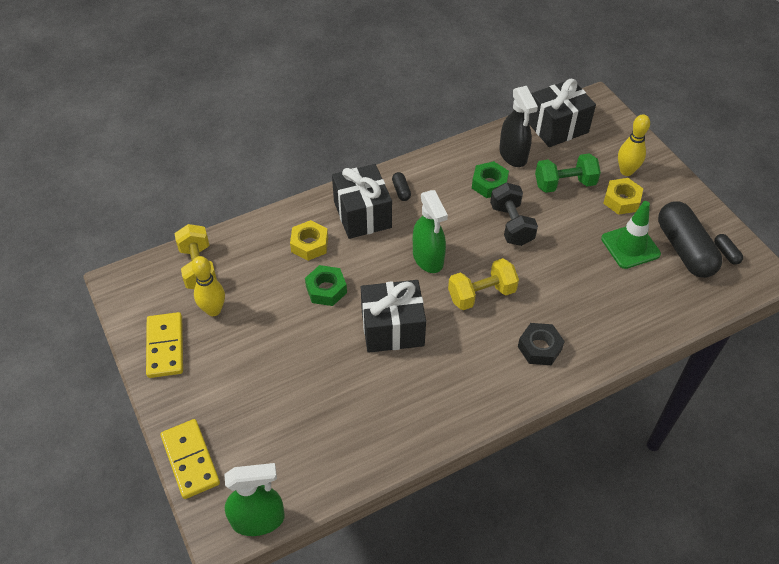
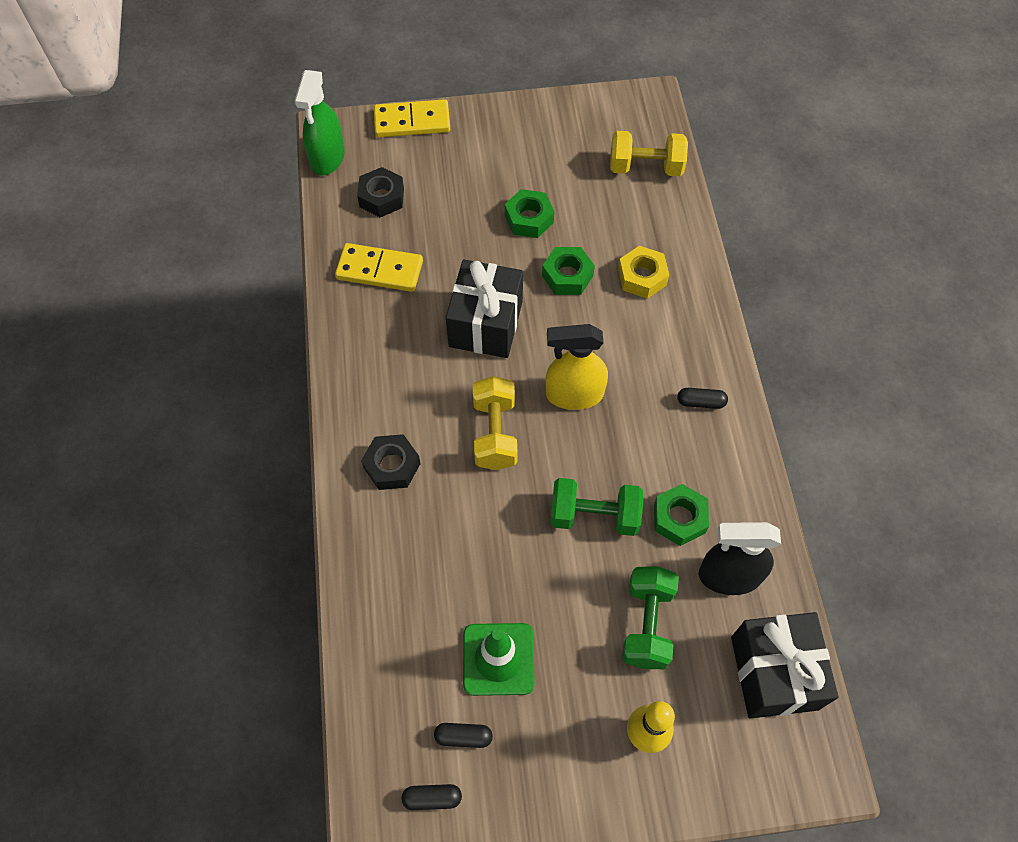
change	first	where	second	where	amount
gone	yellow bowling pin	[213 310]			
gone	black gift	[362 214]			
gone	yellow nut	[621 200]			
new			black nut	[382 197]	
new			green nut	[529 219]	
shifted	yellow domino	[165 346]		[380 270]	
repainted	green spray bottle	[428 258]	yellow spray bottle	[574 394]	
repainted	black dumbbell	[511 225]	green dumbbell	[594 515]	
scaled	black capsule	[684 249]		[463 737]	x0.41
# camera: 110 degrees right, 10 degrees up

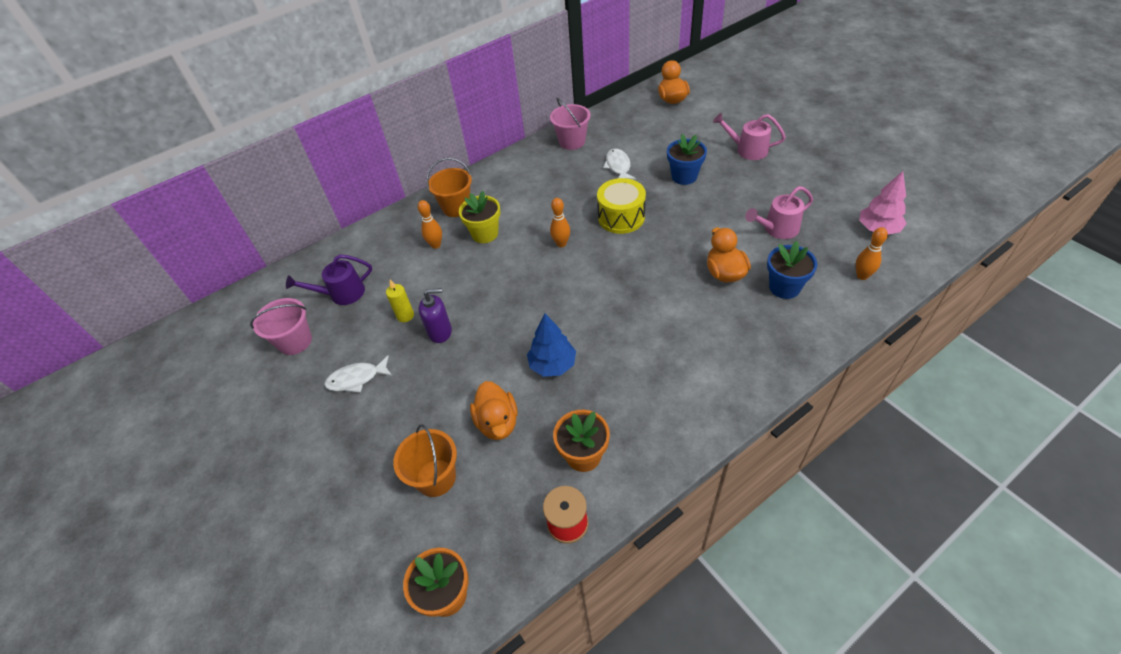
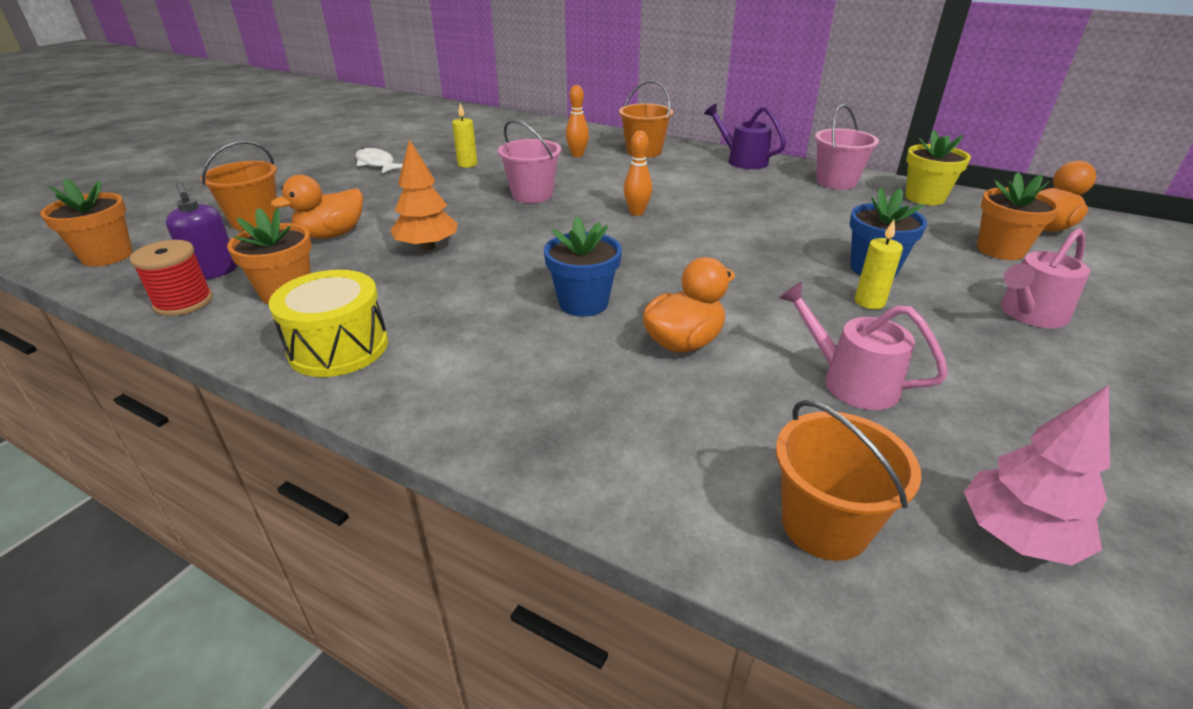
change	first	where	second	where	amount
gone	white fish	[618 166]			
new			yellow candle	[869 302]	
new			orange flower pot	[1000 250]	
shifted	pink bucket	[295 341]		[532 195]	
shifted	purple watering can	[341 294]		[742 160]	
shifted	purple soap dispenser	[440 332]		[214 271]	
shifted	yellow flower pot	[485 234]		[924 198]	
shifted	yellow drum	[621 217]		[338 347]	
shifted	blue flower pot	[784 287]		[583 303]	
swapped	orange bowling pin	[862 276]	orange bucket	[824 525]	
repainted	blue tree	[553 365]	orange tree	[427 247]	
rotated	pink watering can	[747 150]		[1029 314]	120 degrees counterclockwise
# camera: 60 degrees right, 15 degrees down

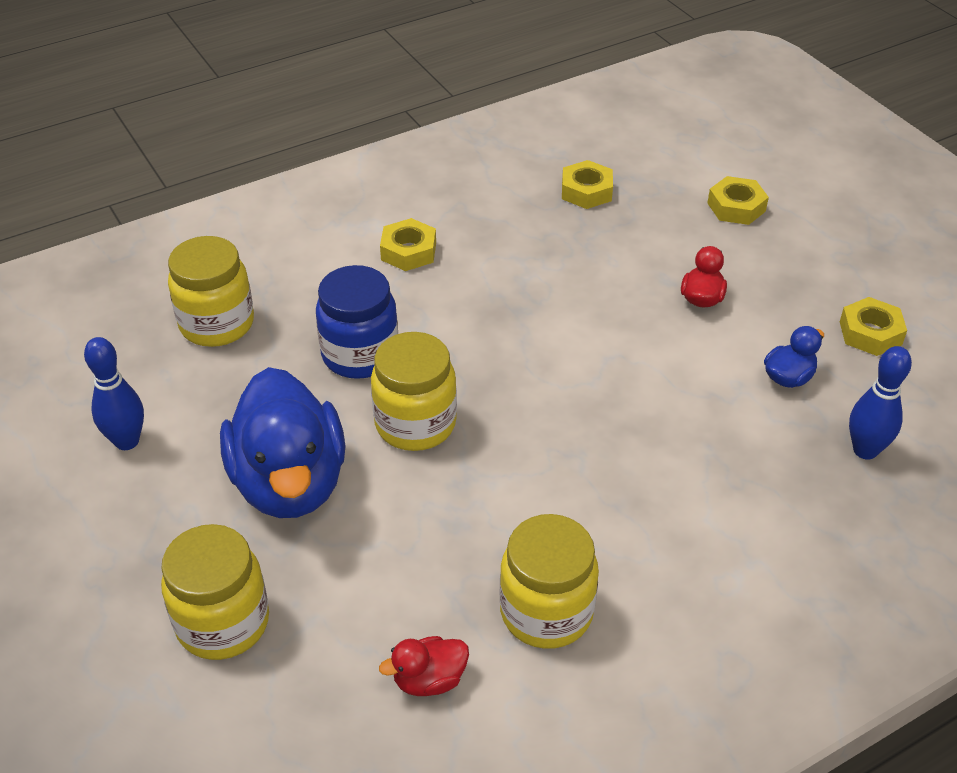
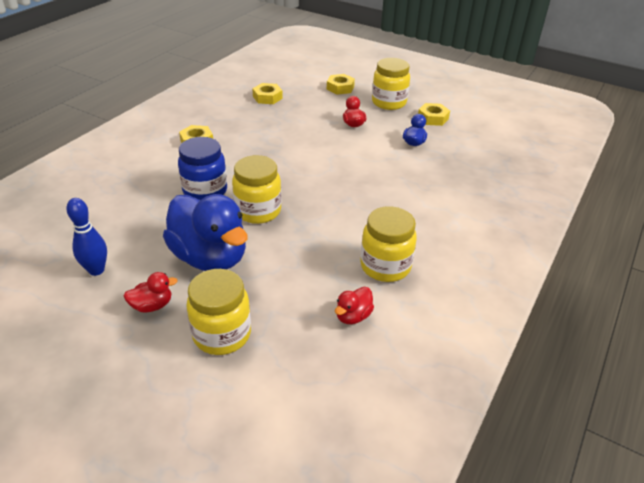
change	first	where	second	where	amount
gone	blue bowling pin	[865 450]			
new			red duck	[152 305]	
shifted	yellow jar	[217 324]		[389 103]	
# camera: 30 degrees left, 5 degrees down

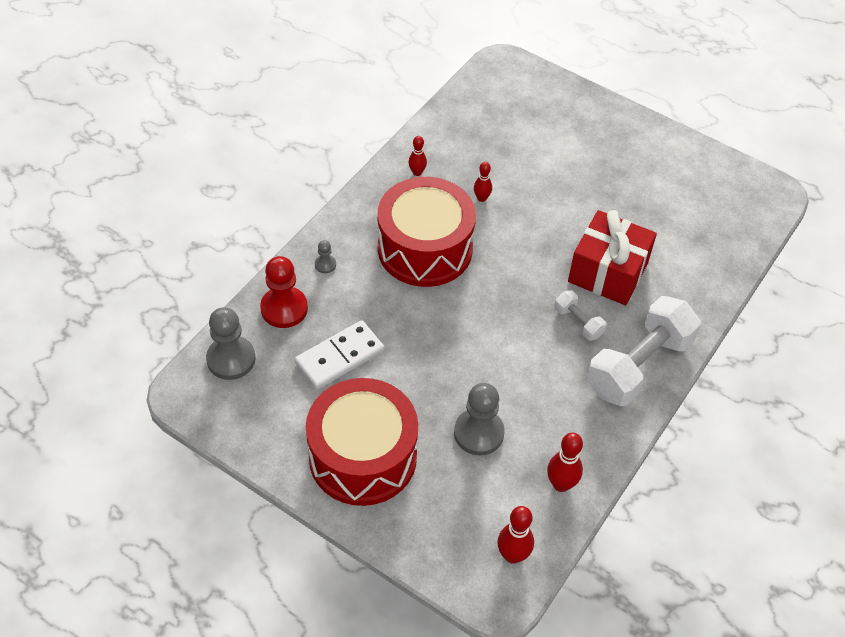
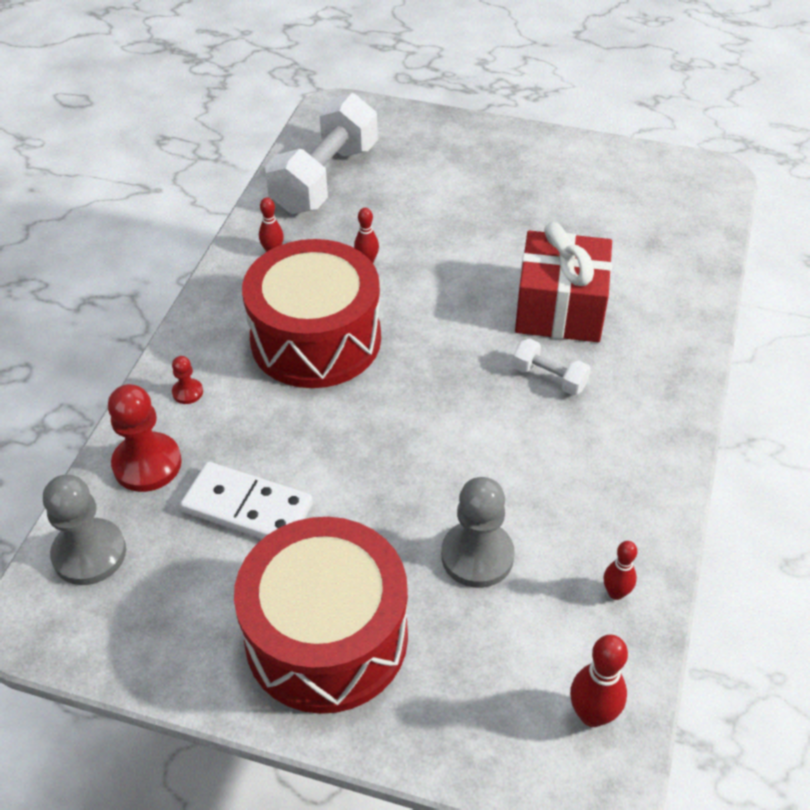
change	first	where	second	where	amount
shifted	white dumbbell	[639 366]		[325 178]	
repainted	grey pawn	[325 264]	red pawn	[187 392]	
rotated	white domino	[340 357]		[247 508]	75 degrees clockwise
scaled	red bowling pin	[561 484]		[616 593]	x0.64
# camera: 15 degrees left, 5 degrees down

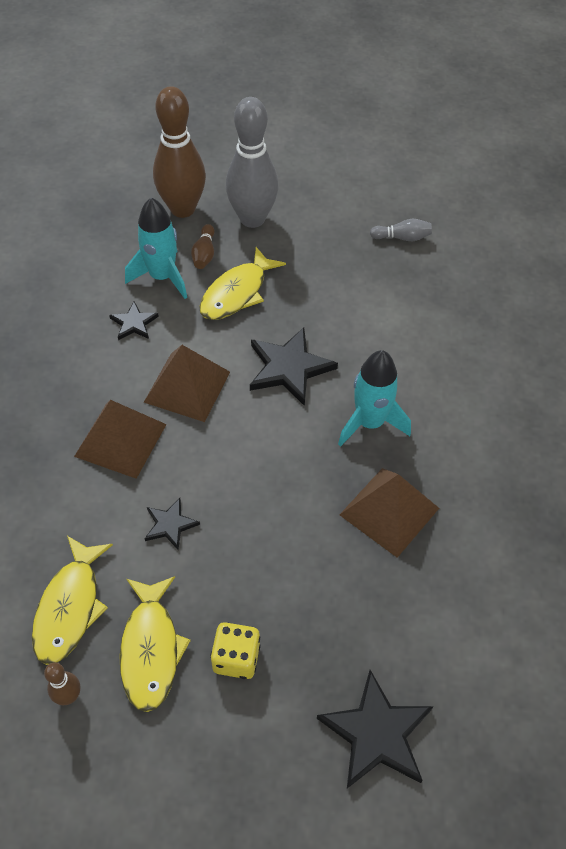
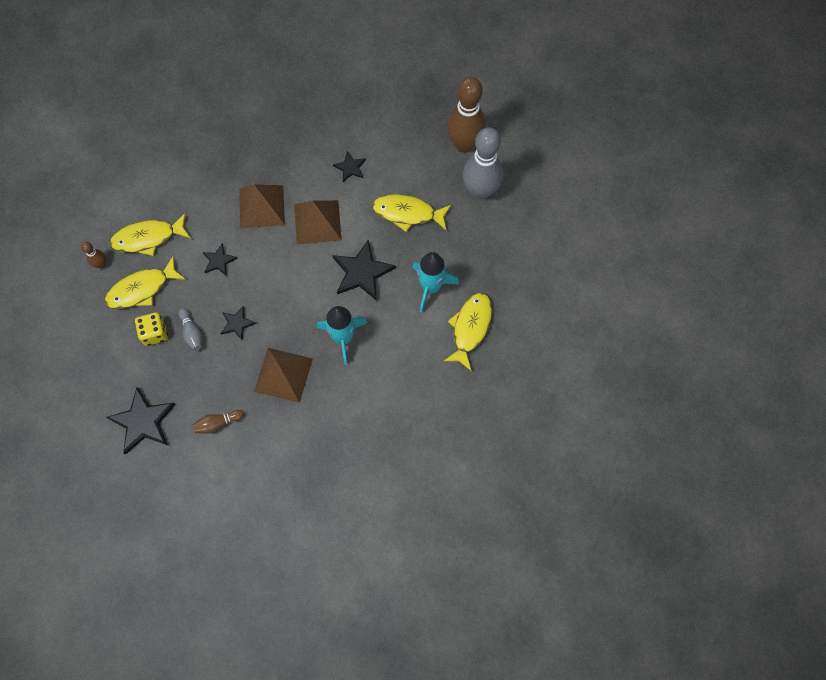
change	first	where	second	where	amount
new			black star	[237 323]	
new			yellow fish	[470 328]	
shifted	turquoise rocket	[162 277]		[431 287]	
shifted	brown bowling pin	[204 254]		[218 423]	
shifted	grey bowling pin	[402 237]		[192 332]	
# camera: 65 degrees right, 15 degrees up

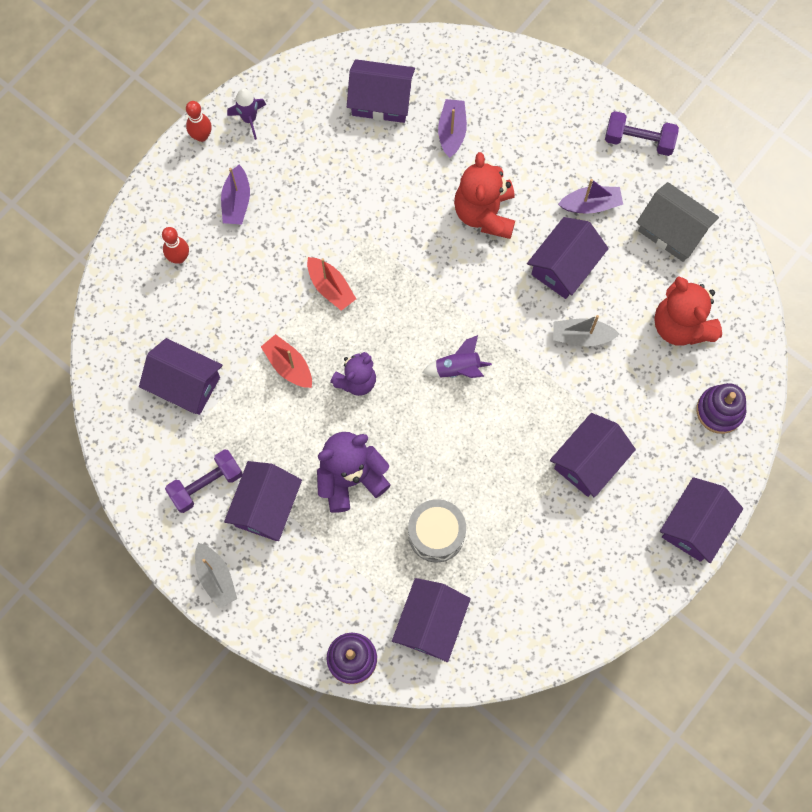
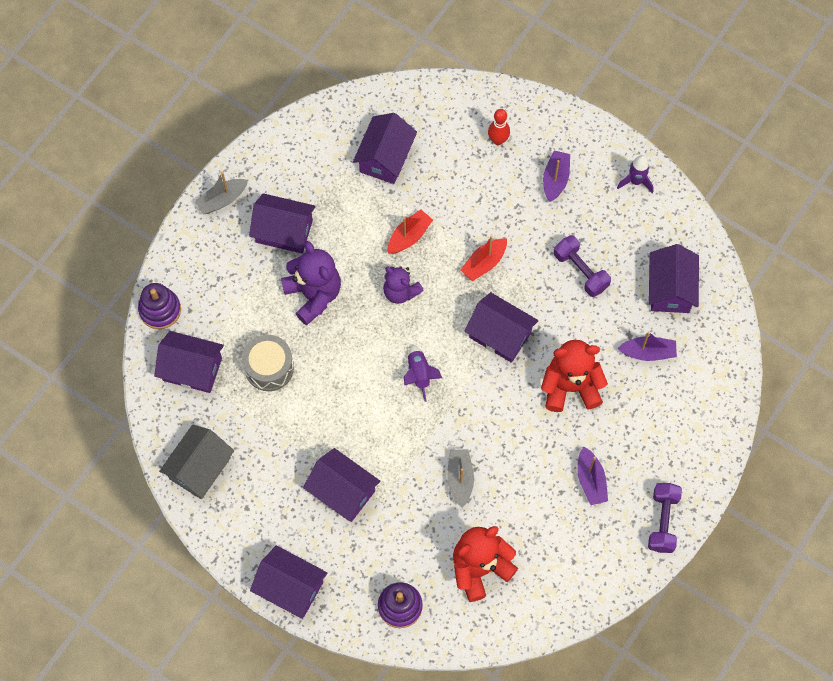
change	first	where	second	where	amount
gone	red bowling pin	[201 136]			
shifted	purple dumbbell	[206 484]		[580 271]	
shifted	purple house	[564 266]		[500 335]	
shifted	grey house	[672 231]		[200 468]	
rotated	purple boat	[236 201]		[555 179]	105 degrees clockwise
# camera: 85 degrees right, 5 degrees down

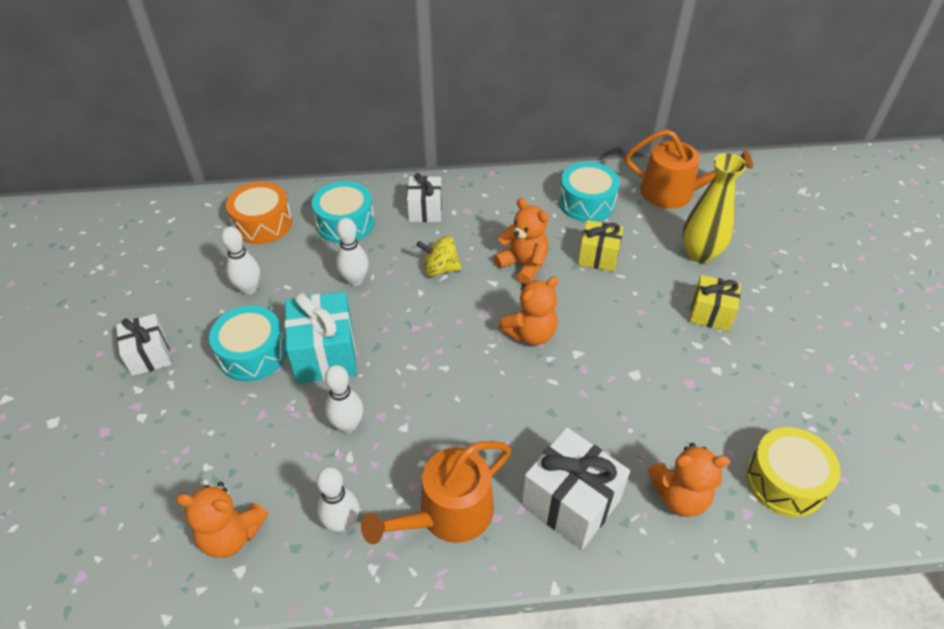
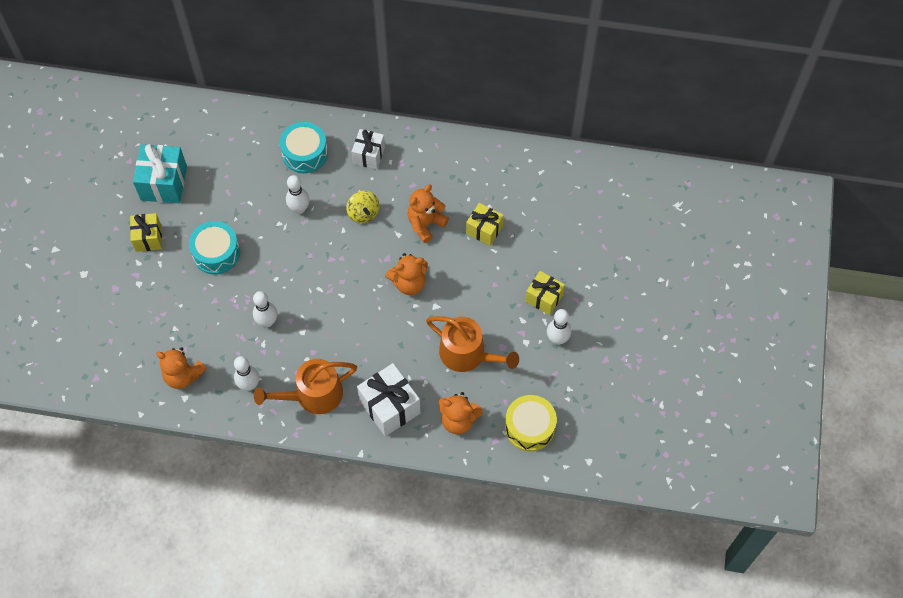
change	first	where	second	where	amount
gone	orange drum	[263 223]			
gone	turquoise drum	[586 202]			
gone	yellow vase	[699 254]			
shifted	white bowling pin	[249 289]		[557 339]	
shifted	turquoise gift	[325 354]		[164 183]	
shifted	orange watering can	[674 192]		[467 354]	
repainted	white gift	[149 355]	yellow gift	[148 238]	
rotated	yellow spinning top	[440 269]		[363 213]	135 degrees counterclockwise
rotated	orange teddy bear	[523 265]		[425 224]	105 degrees counterclockwise
# camera: 15 degrees right, 15 degrees up

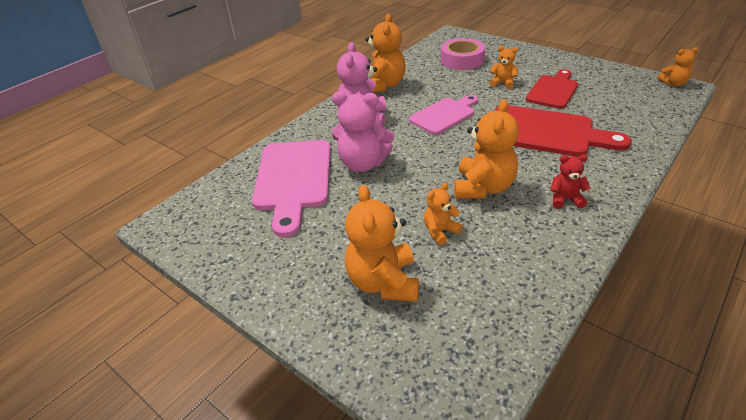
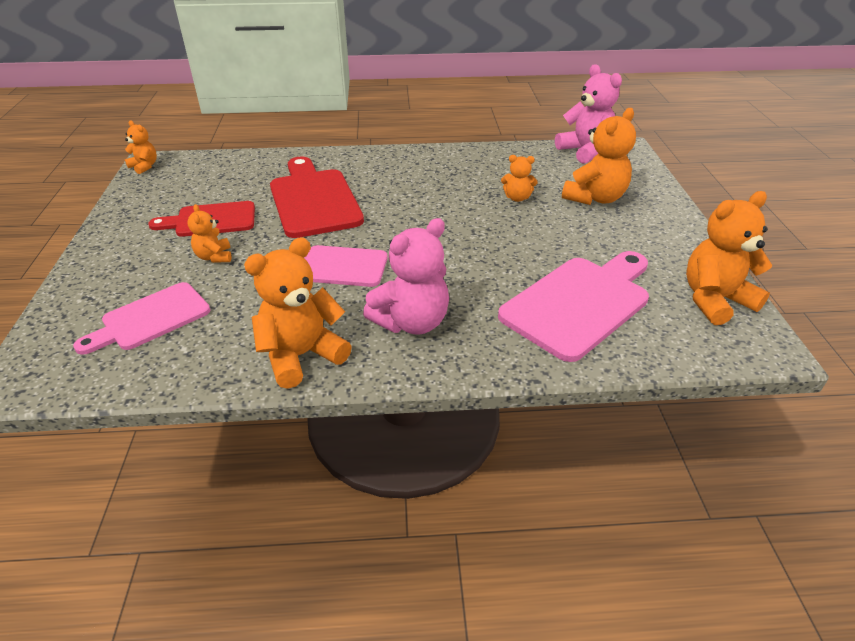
change	first	where	second	where	amount
gone	red teddy bear	[565 199]			
shifted	pink teddy bear	[363 164]		[585 151]	
shifted	orange teddy bear	[483 187]		[715 300]	
swapped	pink tape	[462 60]	pink cutting board	[151 318]	
# camera: 135 degrees left, 0 degrees up

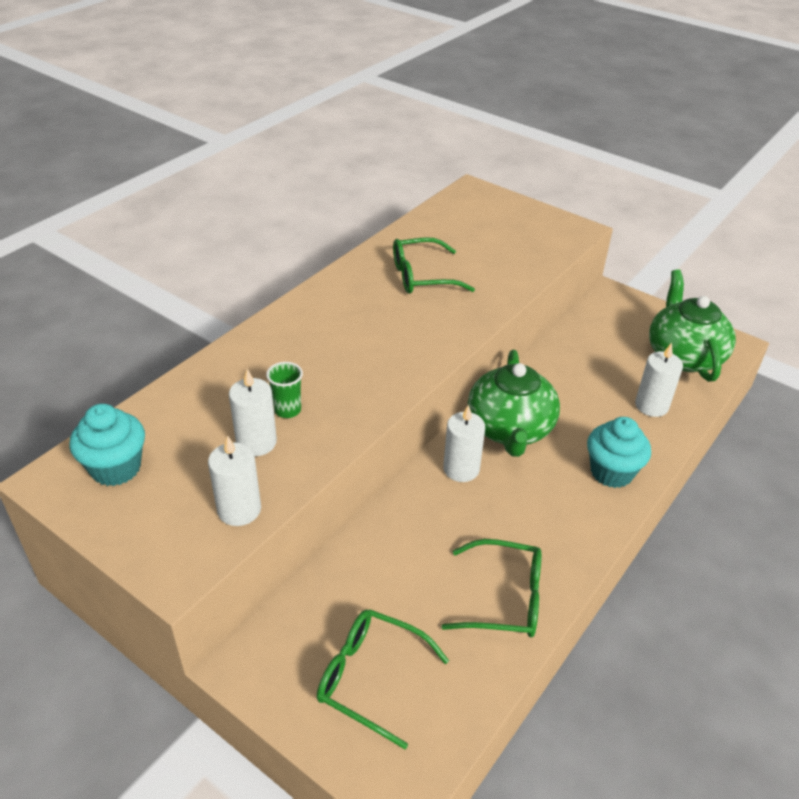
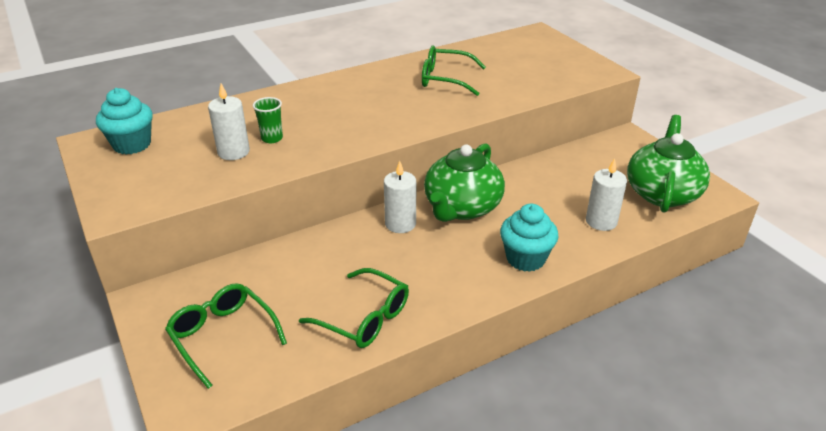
change	first	where	second	where	amount
gone	white candle	[239 509]			
# camera: 25 degrees right, 5 degrees down

